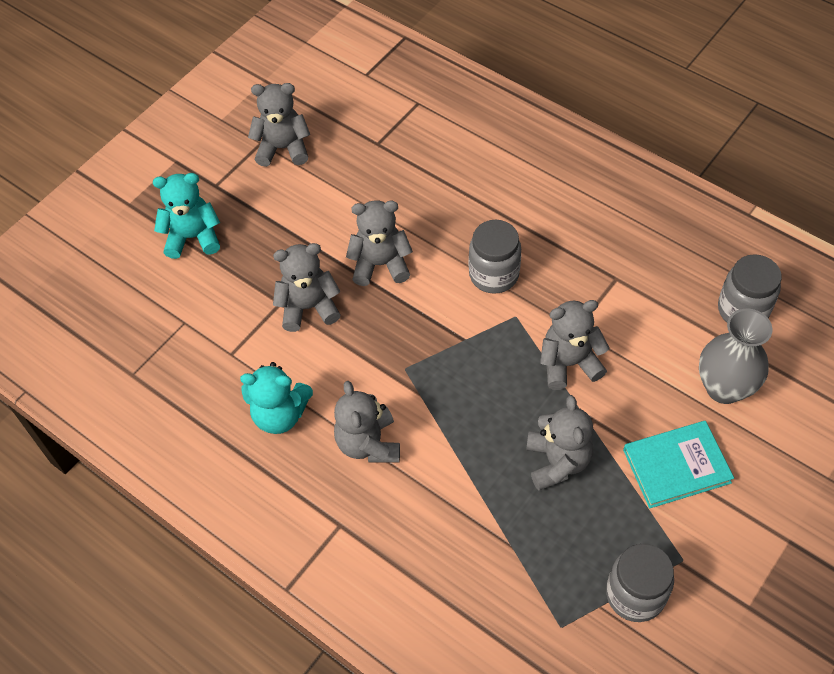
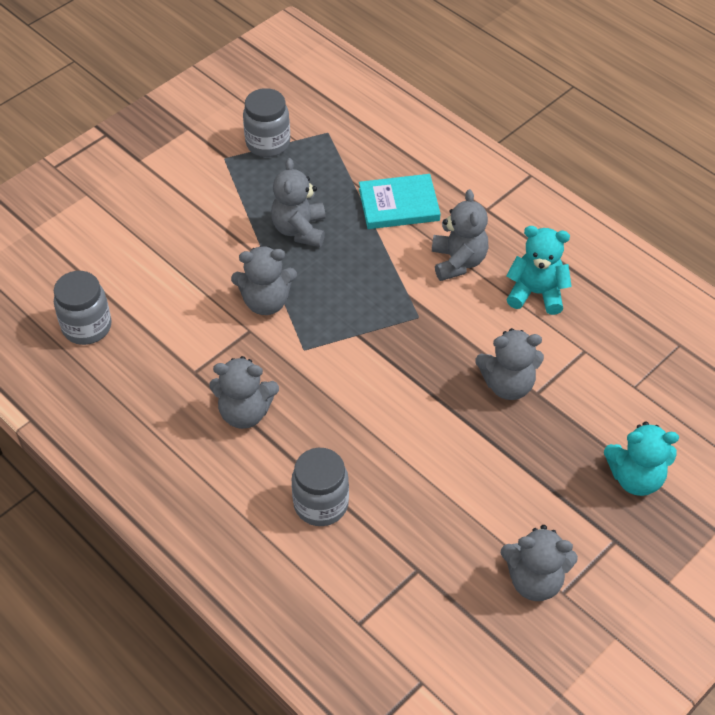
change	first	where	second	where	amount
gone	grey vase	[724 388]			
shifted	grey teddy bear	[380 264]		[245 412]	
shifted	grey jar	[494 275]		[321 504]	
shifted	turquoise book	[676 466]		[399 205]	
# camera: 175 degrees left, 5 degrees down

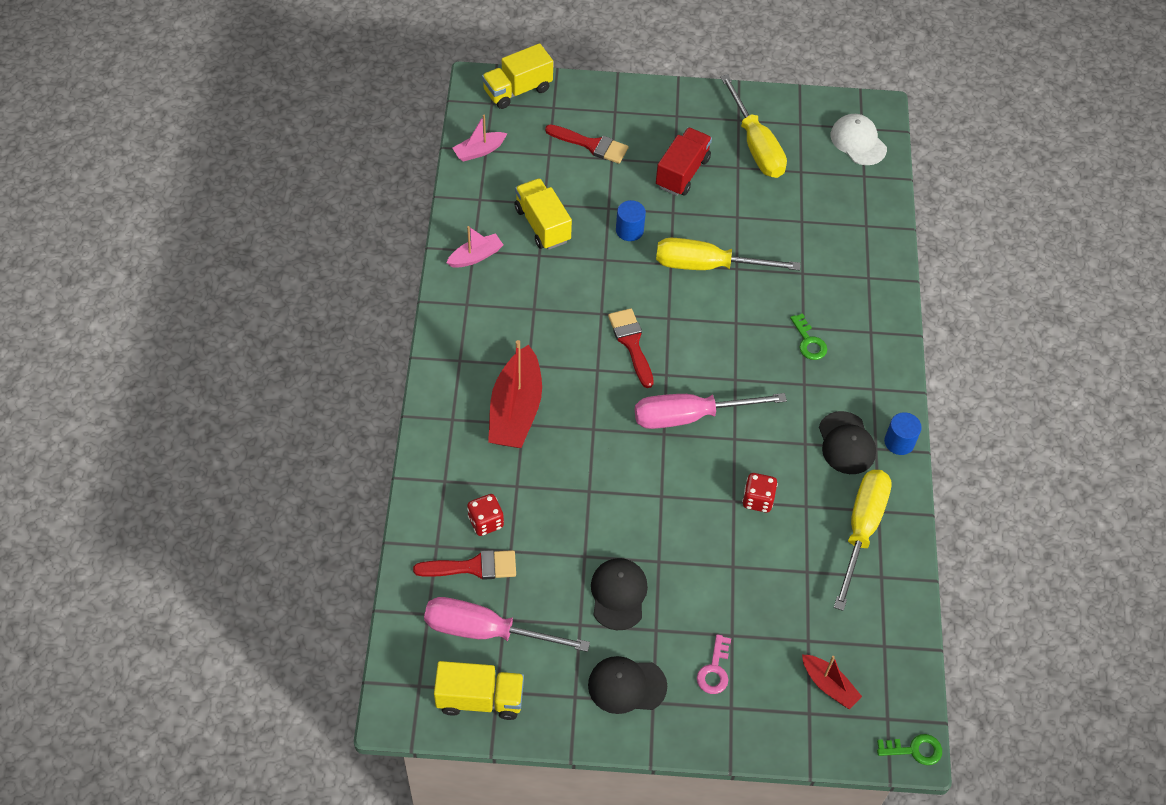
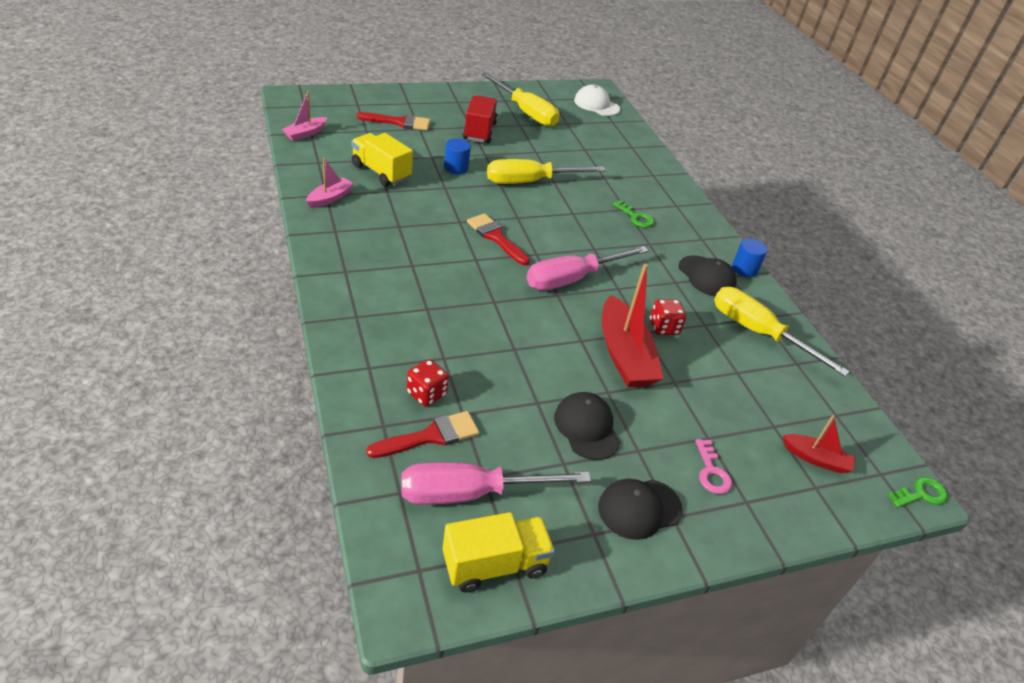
change	first	where	second	where	amount
gone	yellow truck	[517 90]			
shifted	red boat	[516 410]		[624 355]	
rotated	yellow screwdriver	[861 530]		[758 333]	45 degrees counterclockwise
# camera: 25 degrees left, 15 degrees down

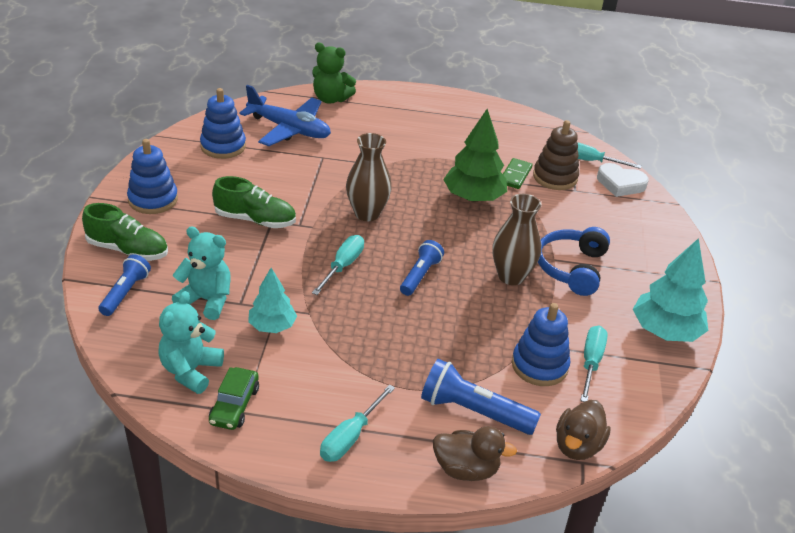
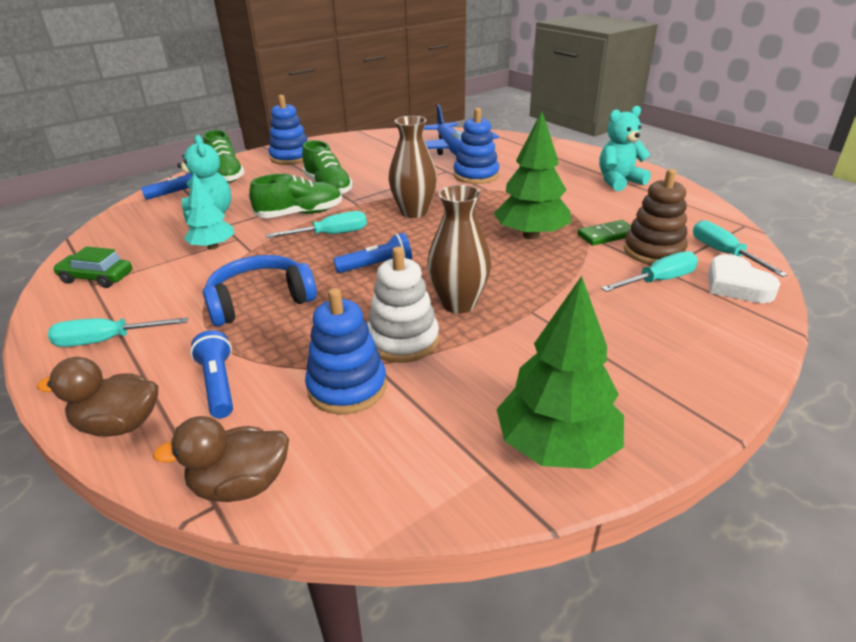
change	first	where	second	where	amount
gone	green teddy bear	[331 99]			
new			green shoe	[300 214]	
new			white stacking toy	[403 340]	
shifted	turquoise teddy bear	[190 371]		[618 181]	
shifted	blue stacking toy	[223 146]		[476 175]	
shifted	blue headphones	[572 268]		[260 301]	
shifted	turquoise screwdriver	[591 362]		[658 281]	
repainted	turquoise tree	[665 331]	green tree	[556 446]	
rotated	green car	[234 405]		[97 278]	45 degrees clockwise
rotated	brown duck	[466 469]		[119 425]	120 degrees clockwise
scaled	blue flashlight	[473 411]		[218 384]	x0.66
# camera: 50 degrees right, 5 degrees down

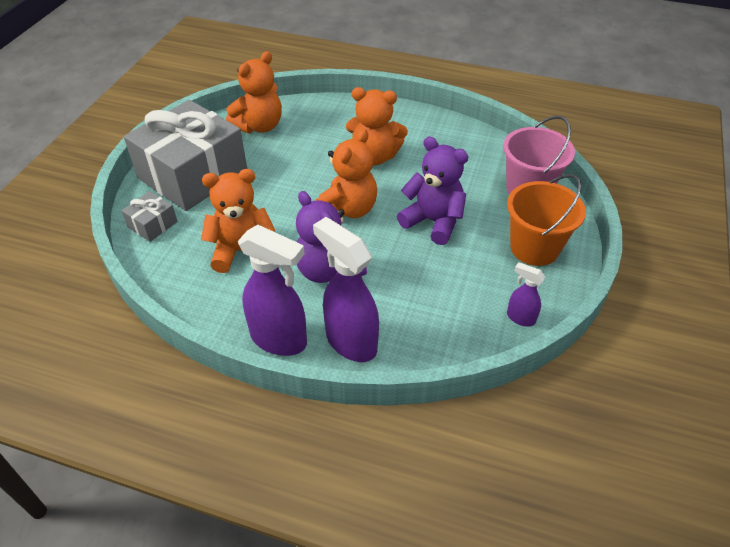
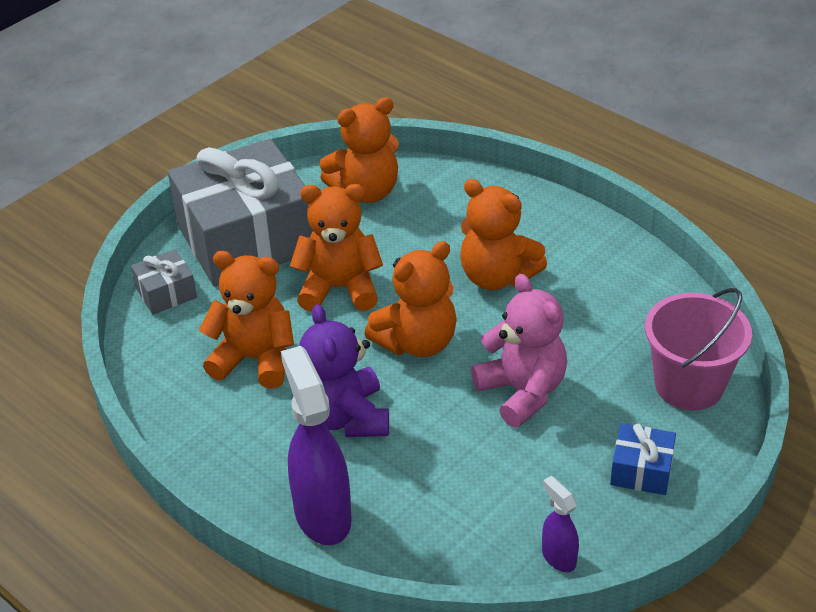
change	first	where	second	where	amount
gone	purple spray bottle	[279 339]			
new			orange teddy bear	[339 288]	
swapped	orange bucket	[534 248]	blue gift	[641 470]	
repainted	purple teddy bear	[433 221]	pink teddy bear	[522 392]	
# camera: 25 degrees right, 5 degrees down

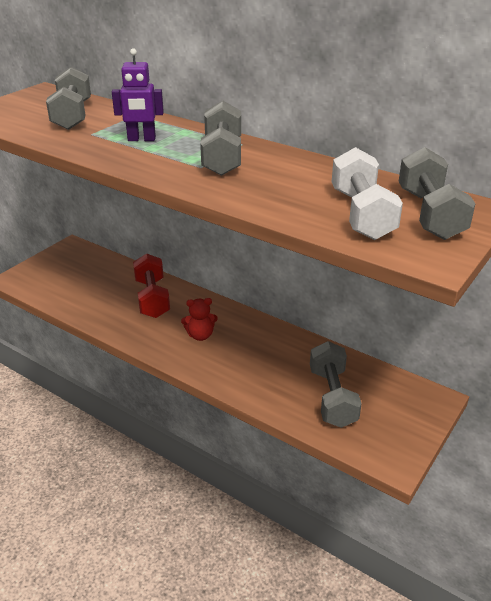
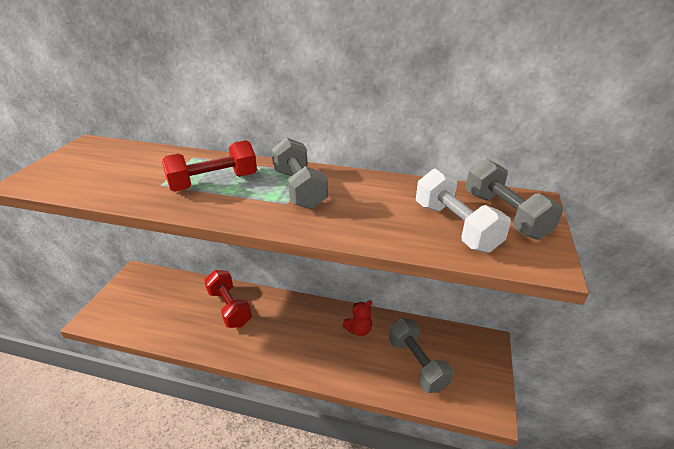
change	first	where	second	where	amount
gone	grey dumbbell	[72 116]			
shifted	red teddy bear	[200 335]		[359 330]	
swapped	purple robot	[141 139]	red dumbbell	[213 182]	
# camera: 20 degrees left, 0 degrees up

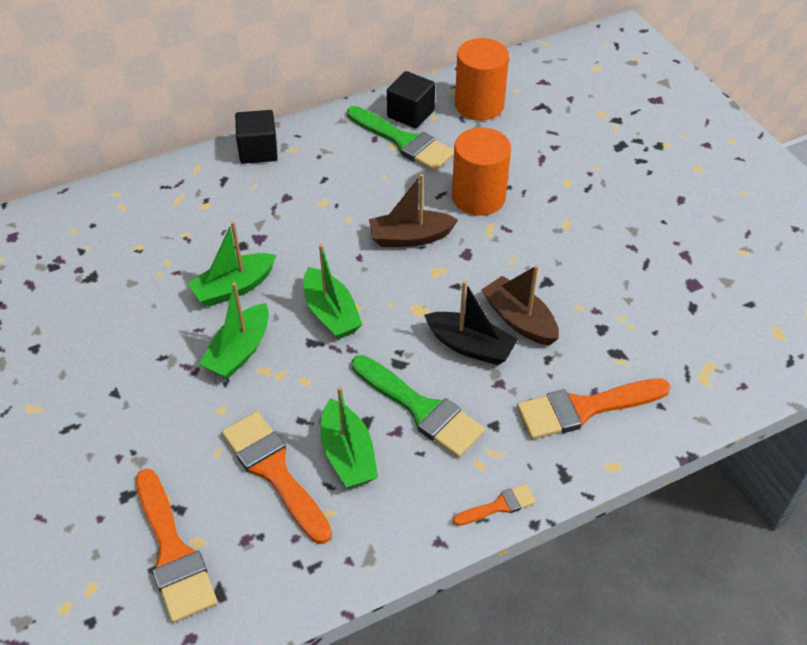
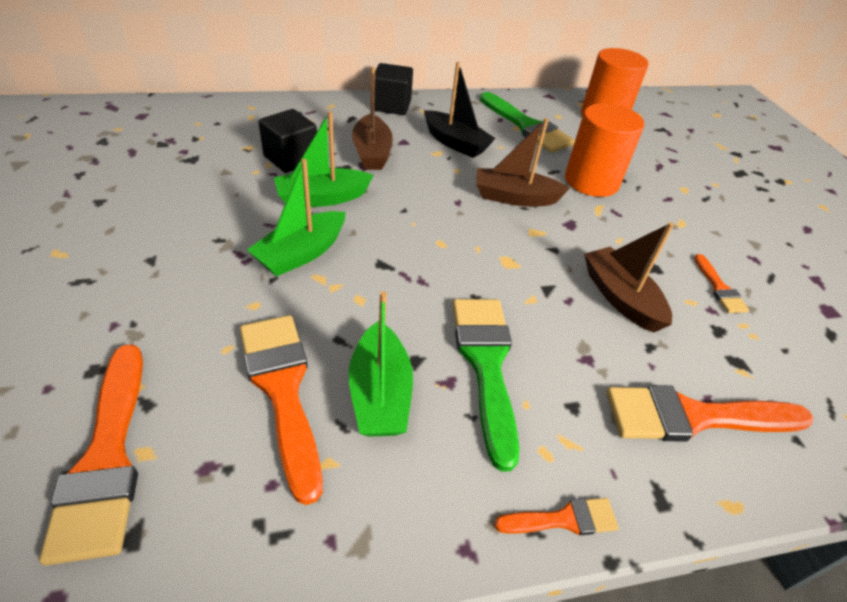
change	first	where	second	where	amount
gone	green boat	[331 313]			
new			brown boat	[372 152]	
new			orange brush	[719 288]	
shifted	black cube	[410 114]		[291 158]	
shifted	black boat	[470 346]		[455 143]	
rotated	green brush	[421 409]		[485 364]	150 degrees counterclockwise
# camera: 10 degrees right, 5 degrees down

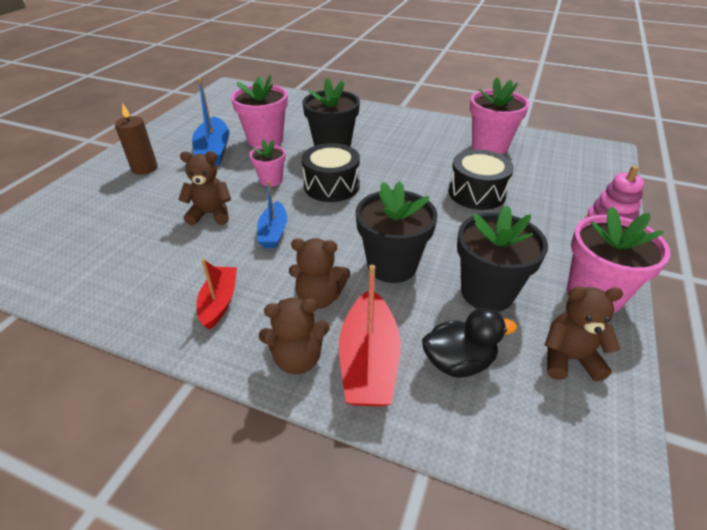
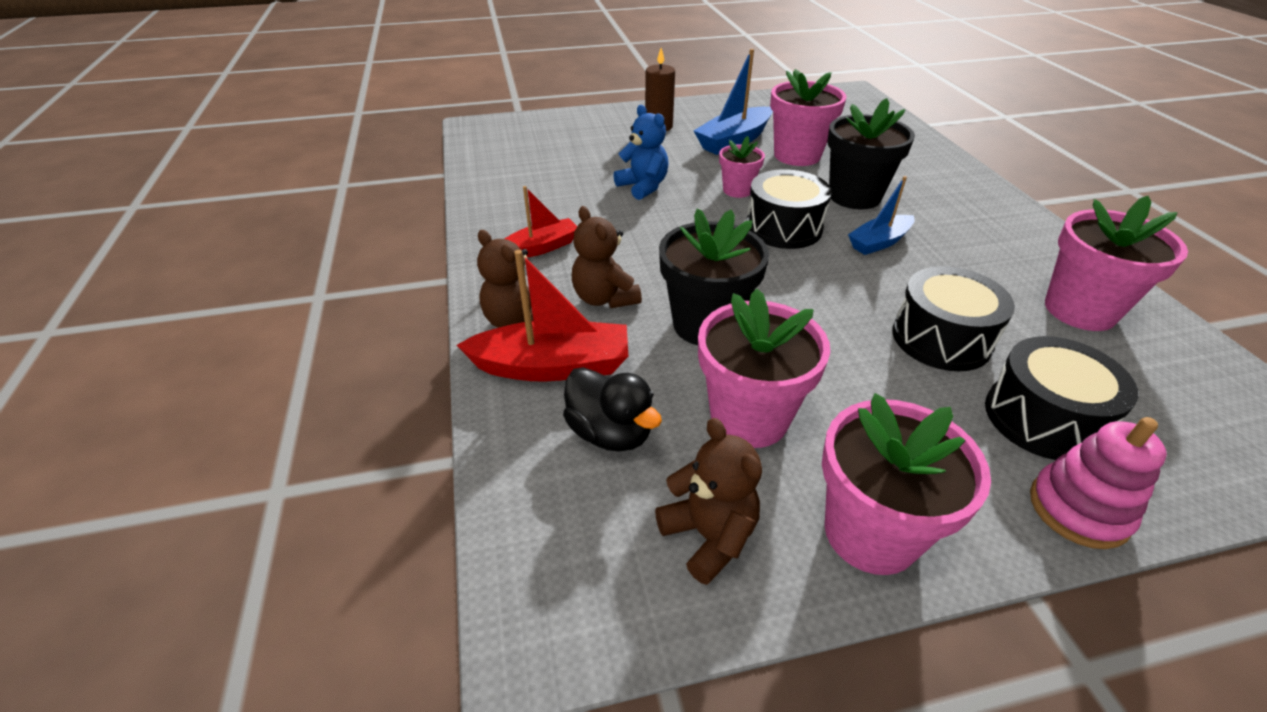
change	first	where	second	where	amount
new			black drum	[1042 418]	
shifted	blue boat	[273 232]		[879 242]	
repainted	brown teddy bear	[211 214]	blue teddy bear	[643 187]	
repainted	black flower pot	[487 292]	pink flower pot	[749 418]	
rotated	red boat	[369 361]		[552 366]	150 degrees counterclockwise
# camera: 55 degrees right, 0 degrees up

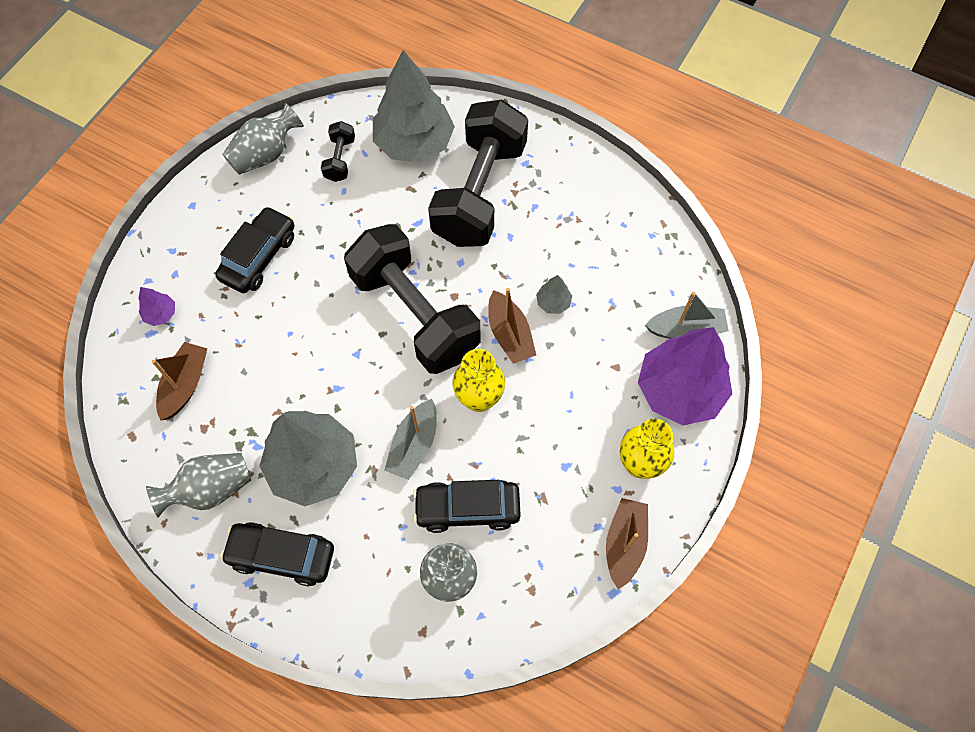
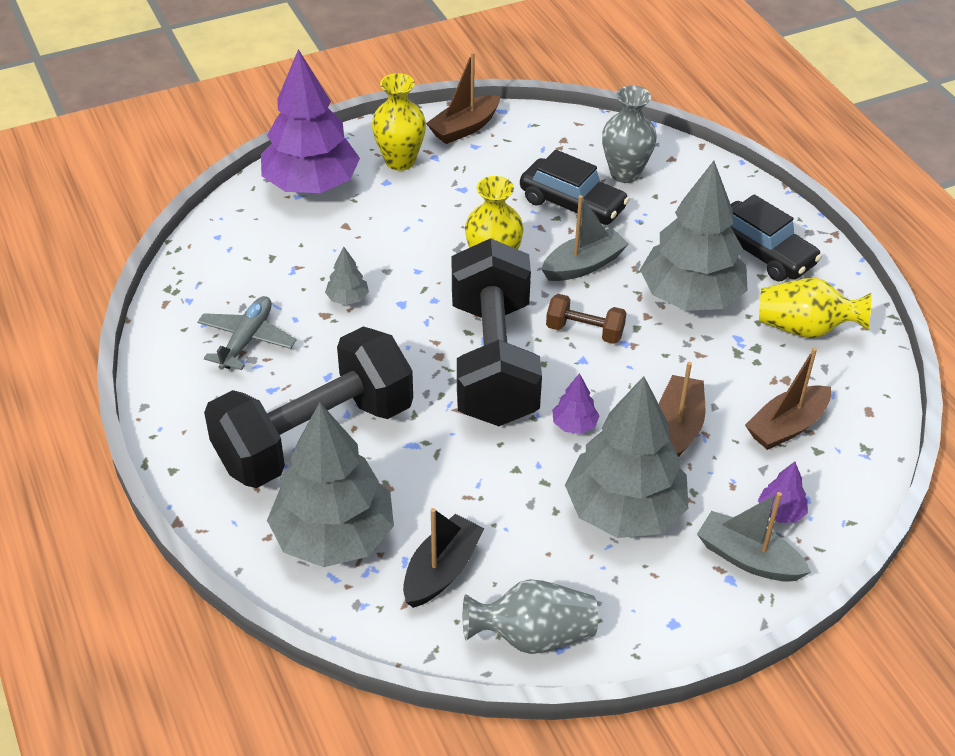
change	first	where	second	where	amount
new			grey plane	[247 340]	
new			brown dumbbell	[584 331]	
new			purple tree	[574 425]	
shifted	brown boat	[509 334]		[678 426]	
shifted	grey boat	[686 329]		[748 558]	
swapped	black car	[259 257]	grey tree	[624 510]	
swapped	black dumbbell	[340 159]	black boat	[442 570]	
repainted	grey vase	[210 489]	yellow vase	[805 328]	
# camera: 145 degrees left, 20 degrees down

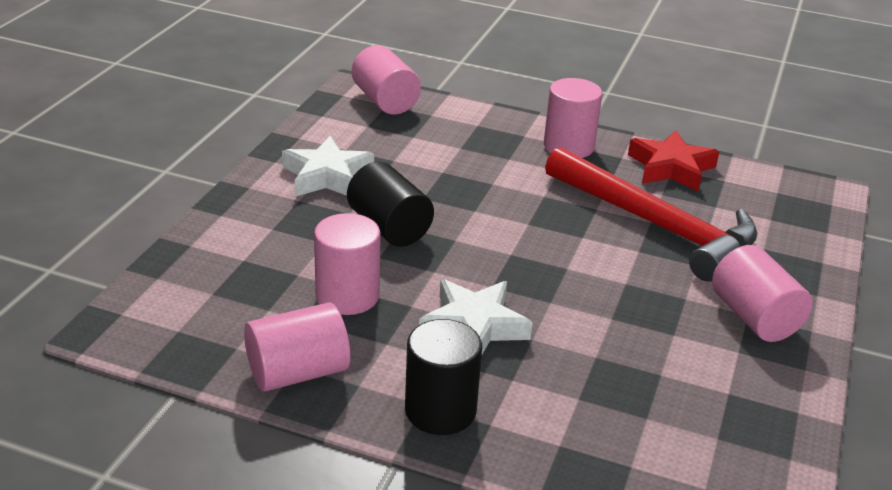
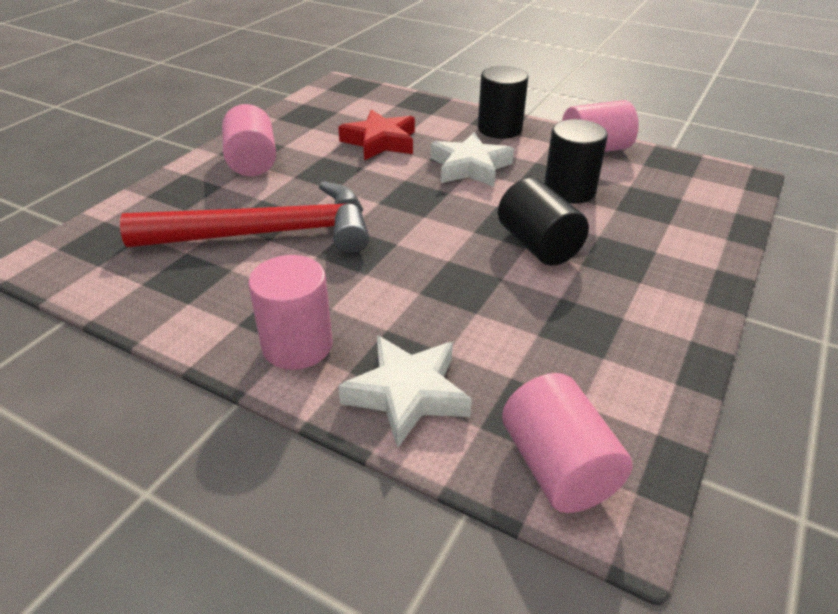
change	first	where	second	where	amount
shifted	white star	[327 176]		[407 394]	
shifted	red star	[671 168]		[380 142]	
repainted	pink cylinder	[347 296]	black cylinder	[569 191]	
rotated	red hammer	[656 226]		[268 234]	120 degrees clockwise
# camera: 170 degrees left, 5 degrees up

